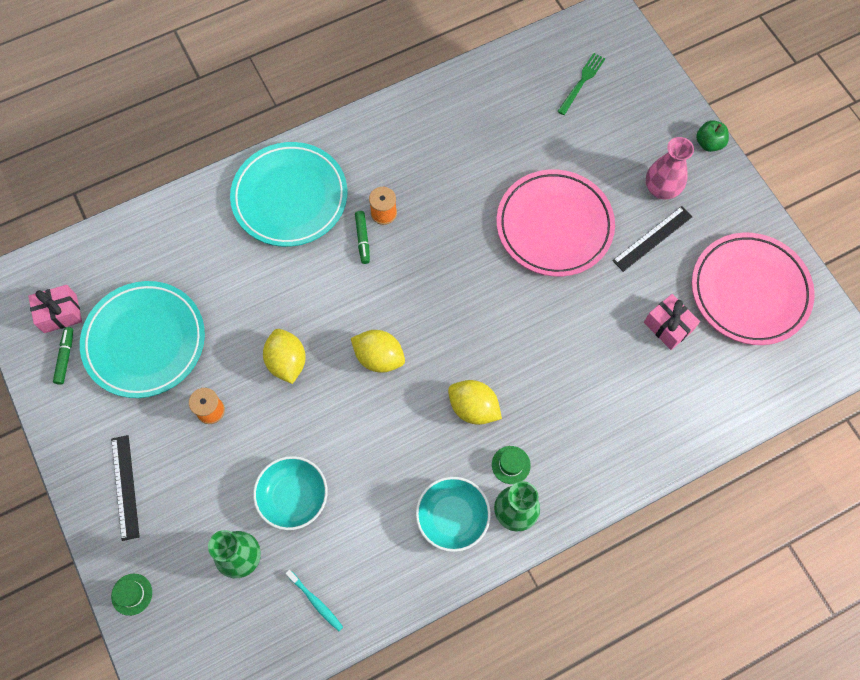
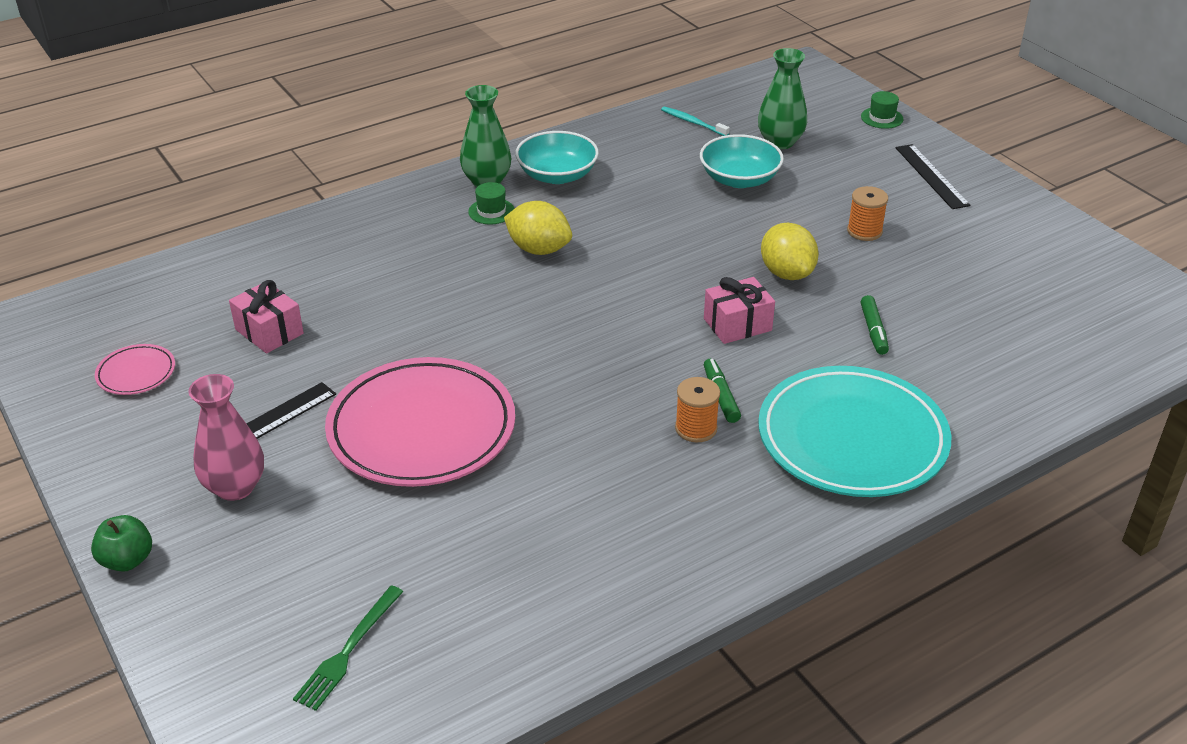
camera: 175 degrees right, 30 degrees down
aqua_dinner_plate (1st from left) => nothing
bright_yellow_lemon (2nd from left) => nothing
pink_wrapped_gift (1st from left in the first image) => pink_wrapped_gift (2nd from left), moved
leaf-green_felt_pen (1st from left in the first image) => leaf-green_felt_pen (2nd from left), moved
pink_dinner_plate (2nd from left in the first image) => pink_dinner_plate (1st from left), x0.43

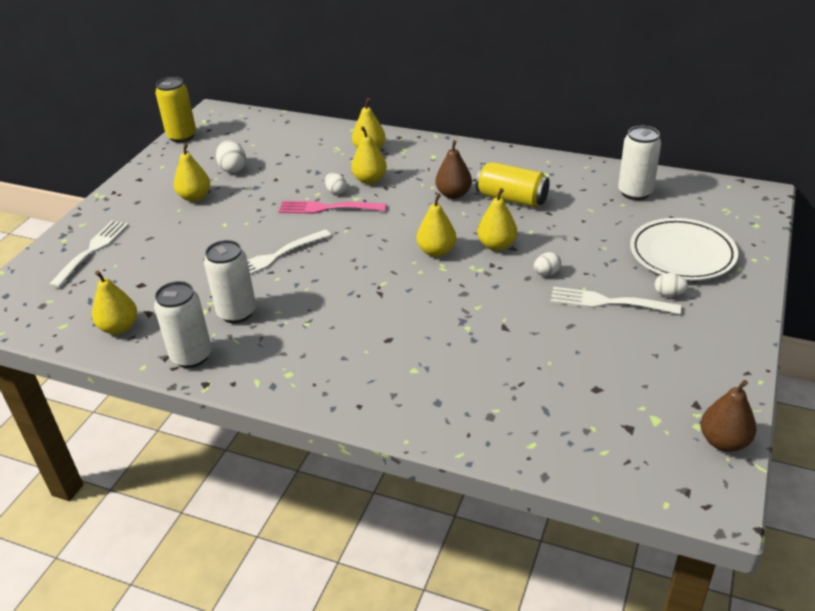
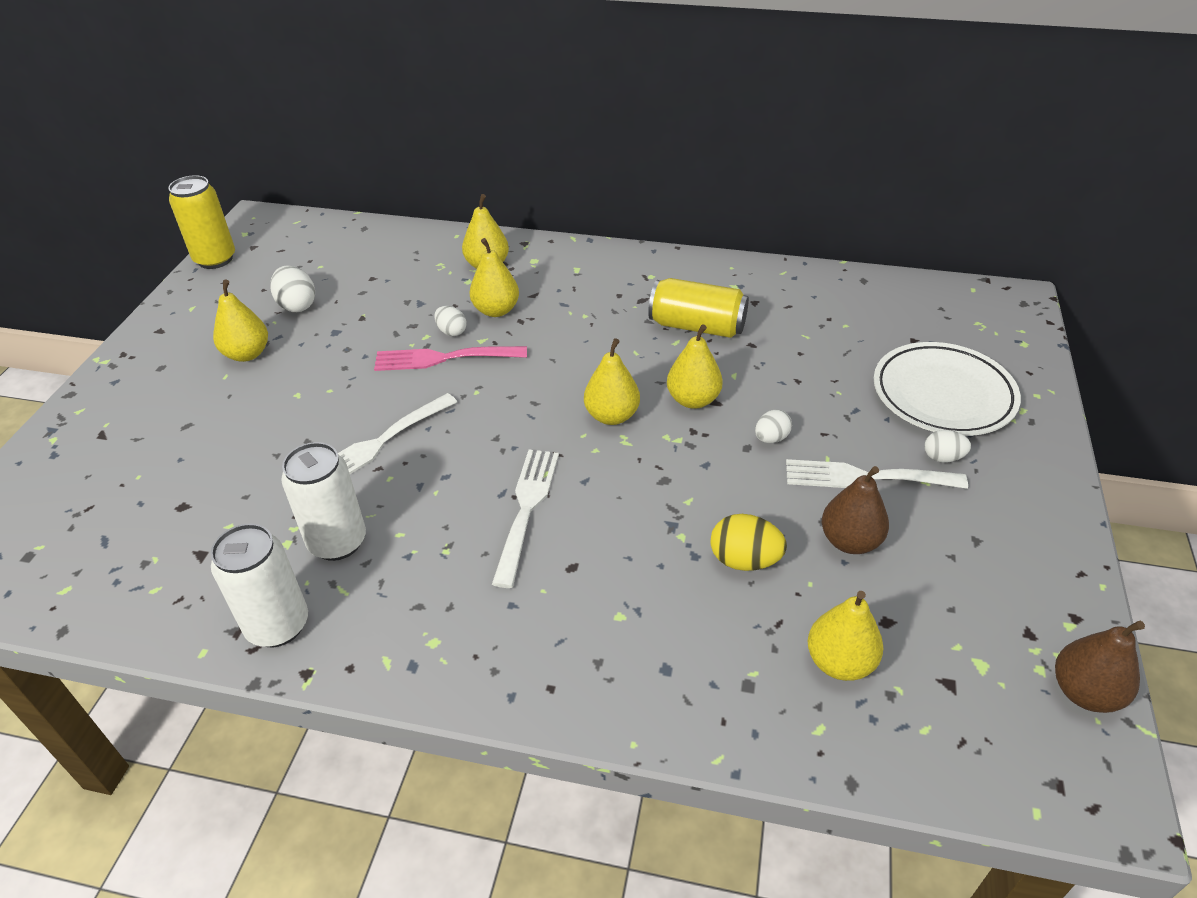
camera: 10 degrees left, 5 degrees up
pure_white_tin (3rd from left) => nothing
nothing => bright_yellow_egg_shape
pure_white_dinner_fork (1st from left in the first image) => pure_white_dinner_fork (2nd from left), moved
bright_yellow_toy_pear (1st from left in the first image) => bright_yellow_toy_pear (6th from left), moved
dark_brown_toy_pear (1st from left), moved

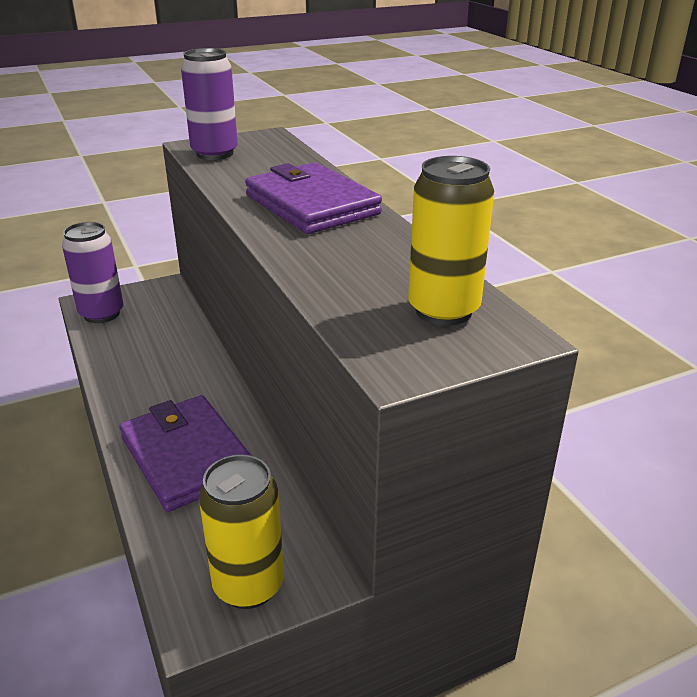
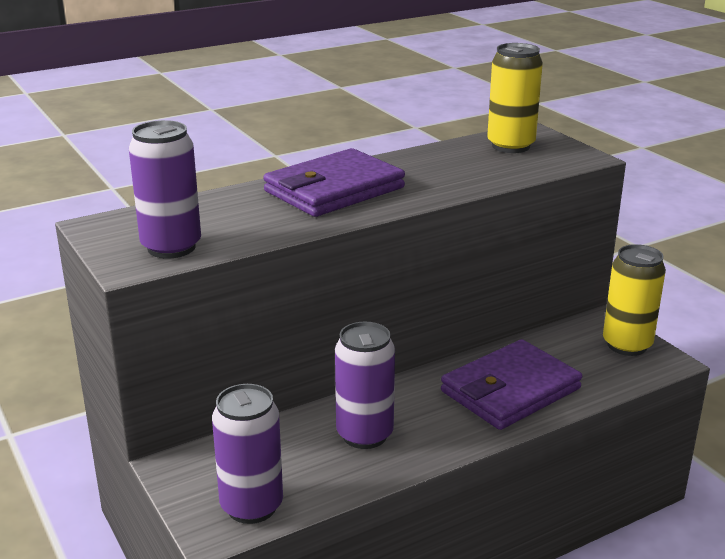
camera: 95 degrees left, 5 degrees down
nothing => purple_tin (3rd from left)

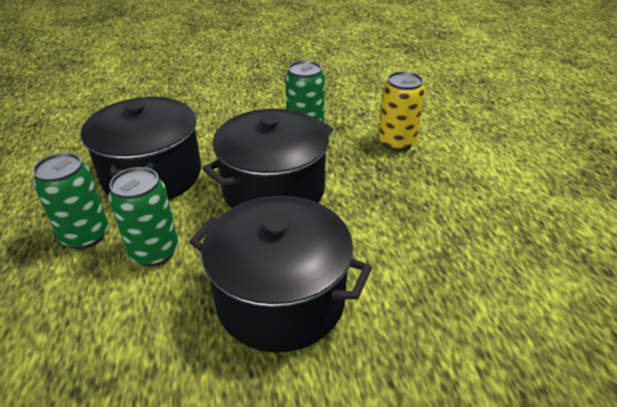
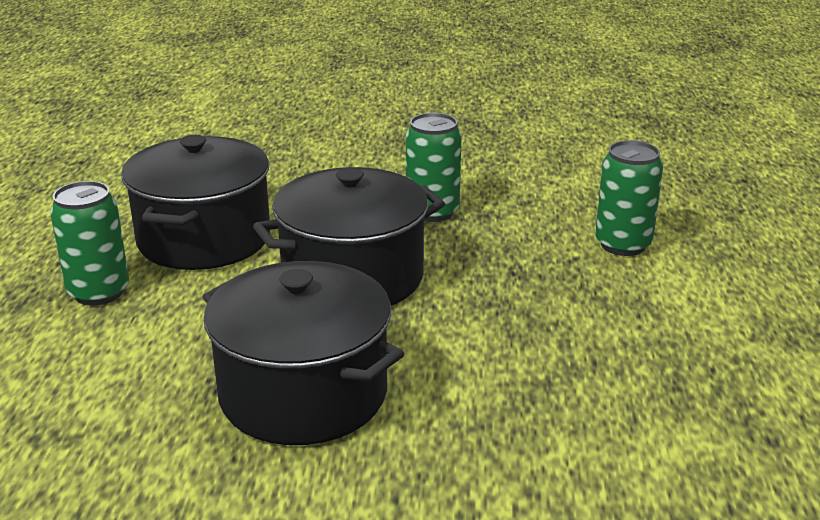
camera: 15 degrees right, 10 degrees down
bright_yellow_tin => nothing
leaf-green_tin (2nd from left in the first image) => leaf-green_tin (3rd from left), moved

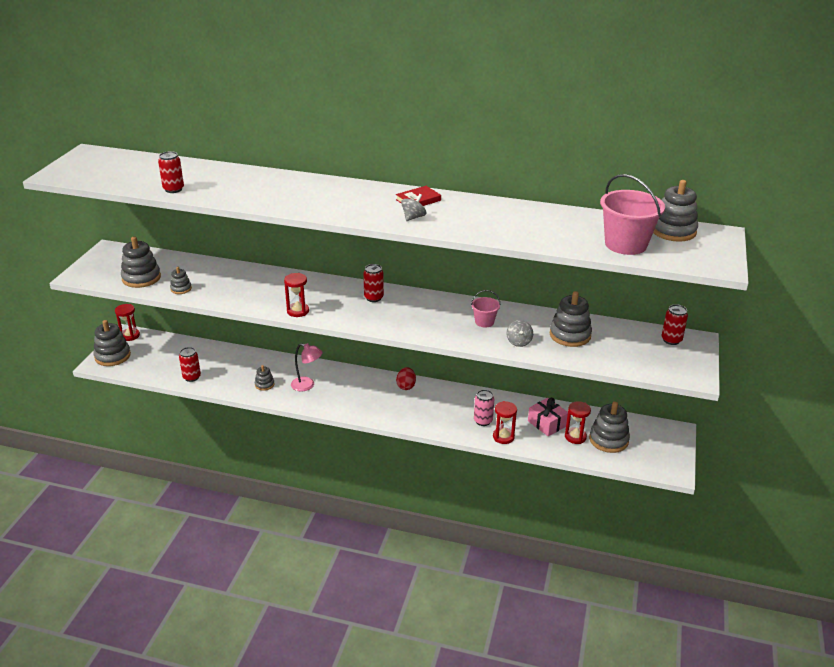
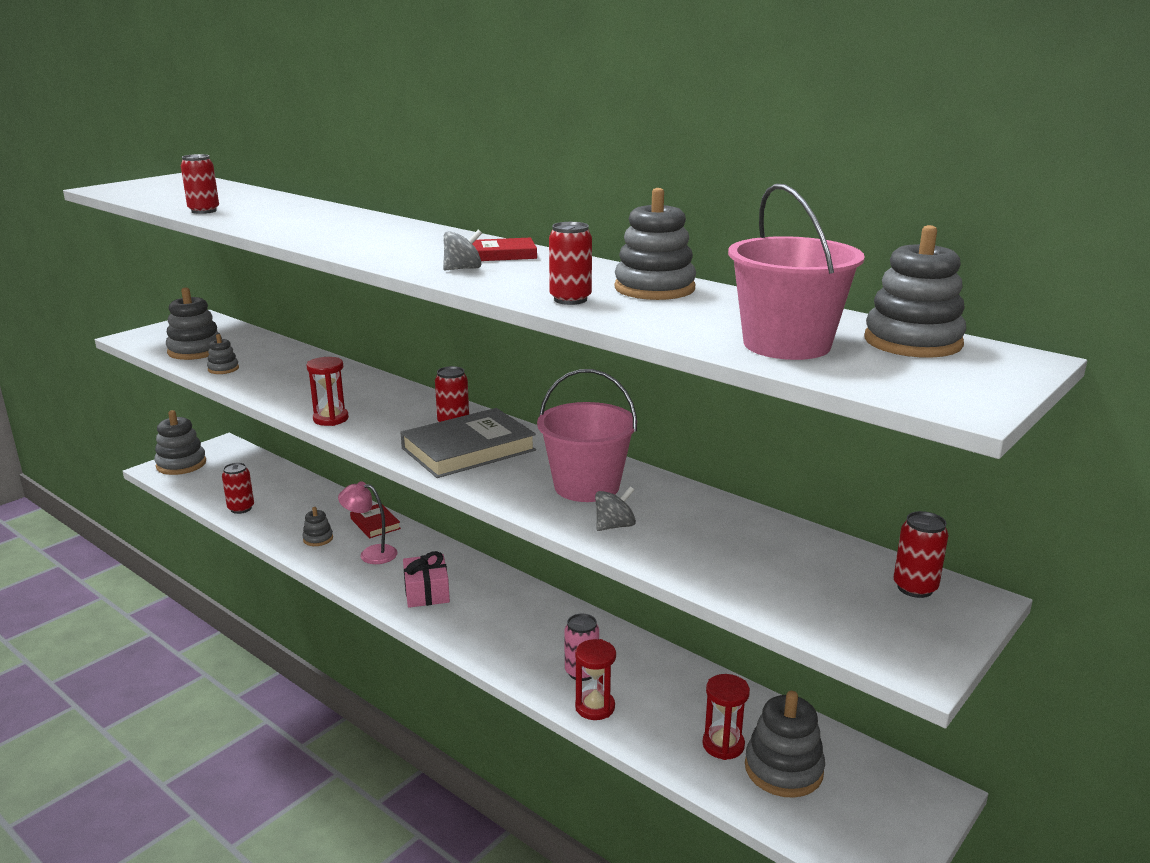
camera: 25 degrees right, 10 degrees down
scarlet_sand_timer (1st from left) => nothing
scarlet_egg_shape => nothing
nothing => scarlet_hardback (1st from left)
nothing => gray_hardback
nothing => scarlet_tin (4th from left)
pink_wrapped_gift, moved
gray_ring_stacker (5th from left), moved
pink_lamp, 150 degrees clockwise
gray_spinning_top (2nd from left), 150 degrees counterclockwise
pink_sand_bucket (1st from left), x1.92

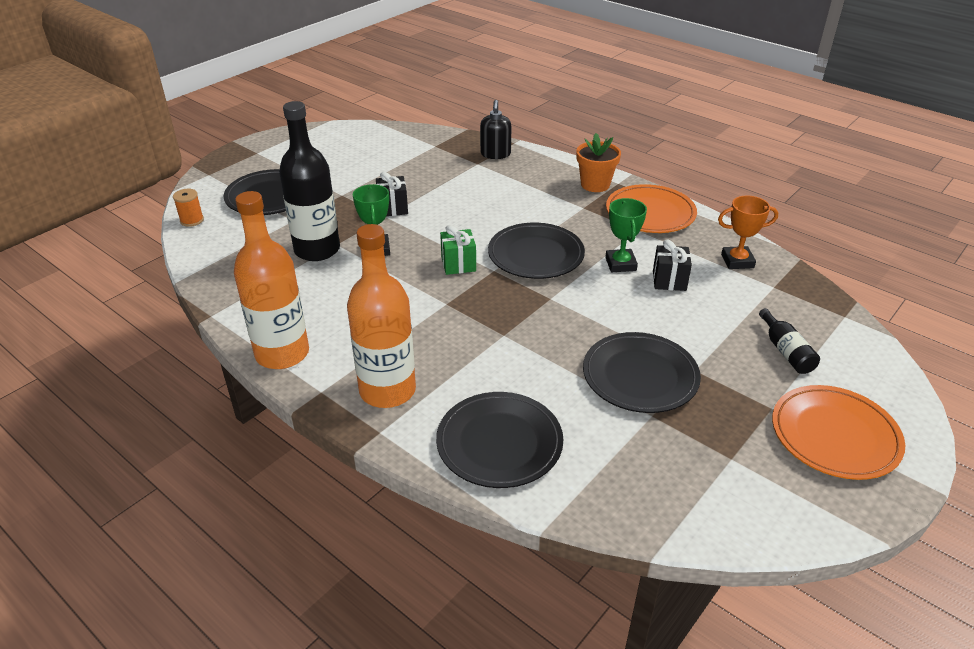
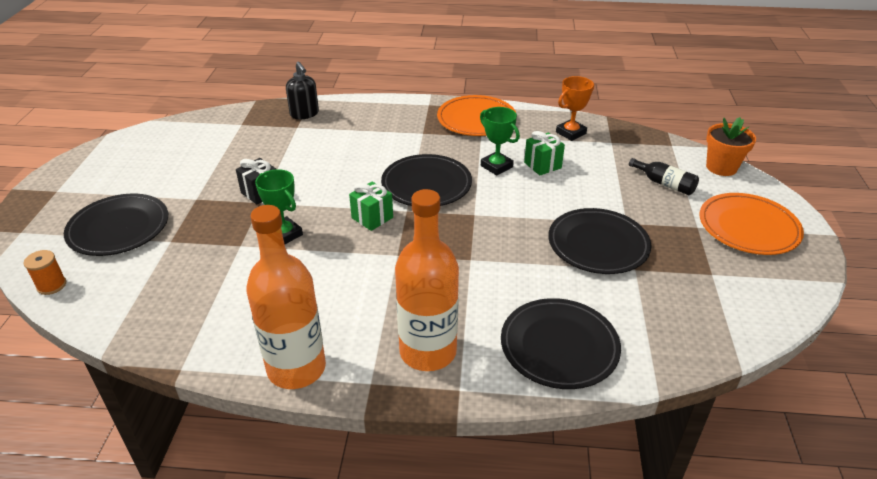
camera: 35 degrees left, 0 degrees up
ebony_flask (1st from left) => nothing
orange_potted_plant, moved
ebony_wrapped_gift (2nd from left) => leaf-green_wrapped_gift (2nd from left)

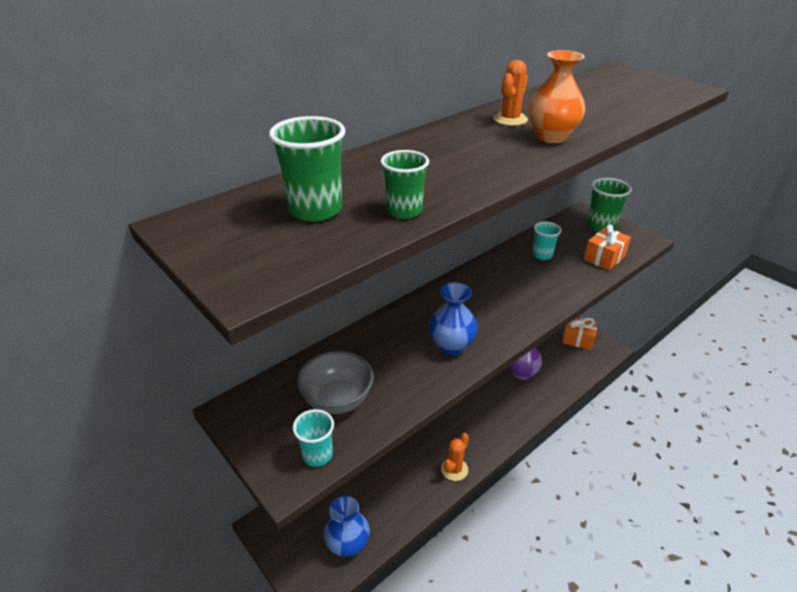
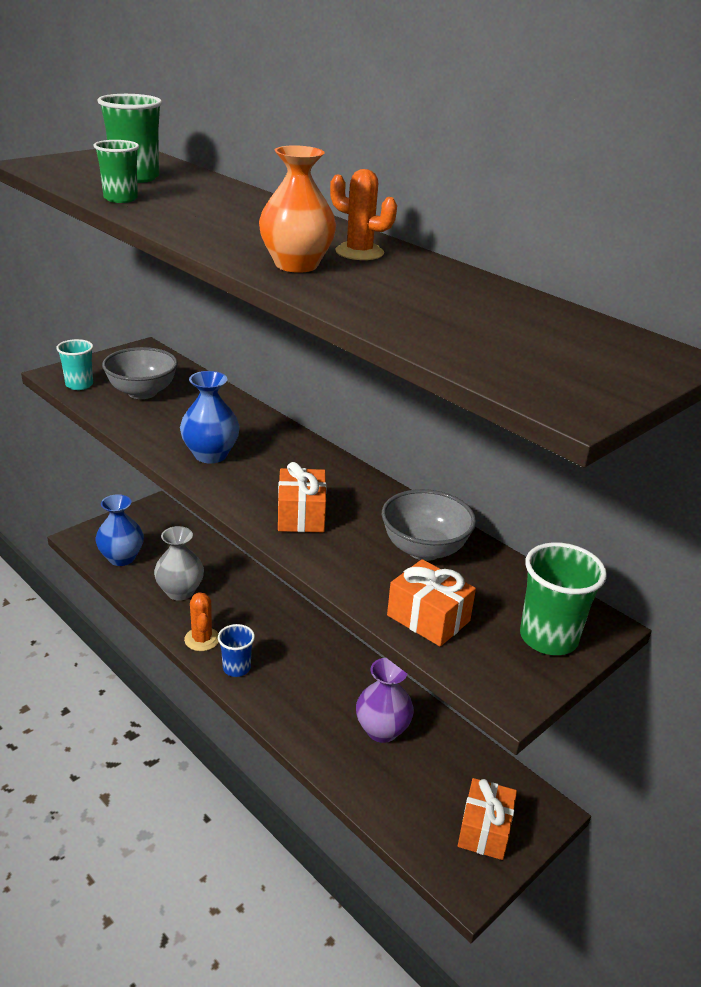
camera: 85 degrees right, 5 degrees down
nothing => gray_tall_vase
nothing => blue_cup
nothing => orange_wrapped_gift (1st from left)
aqua_cup (2nd from left) => gray_bowl (2nd from left)
orange_cactus (1st from left), 45 degrees clockwise

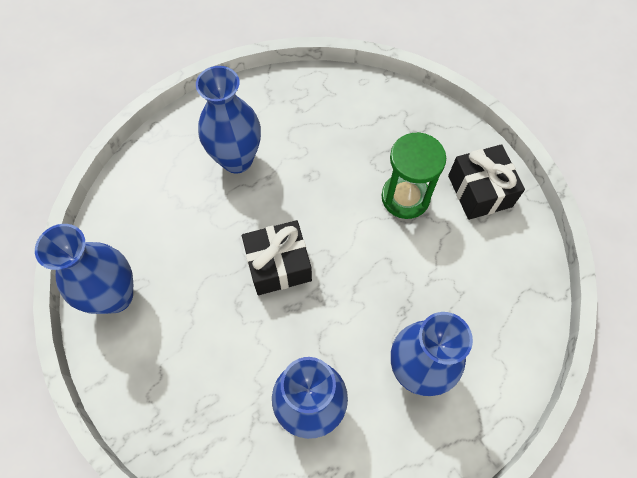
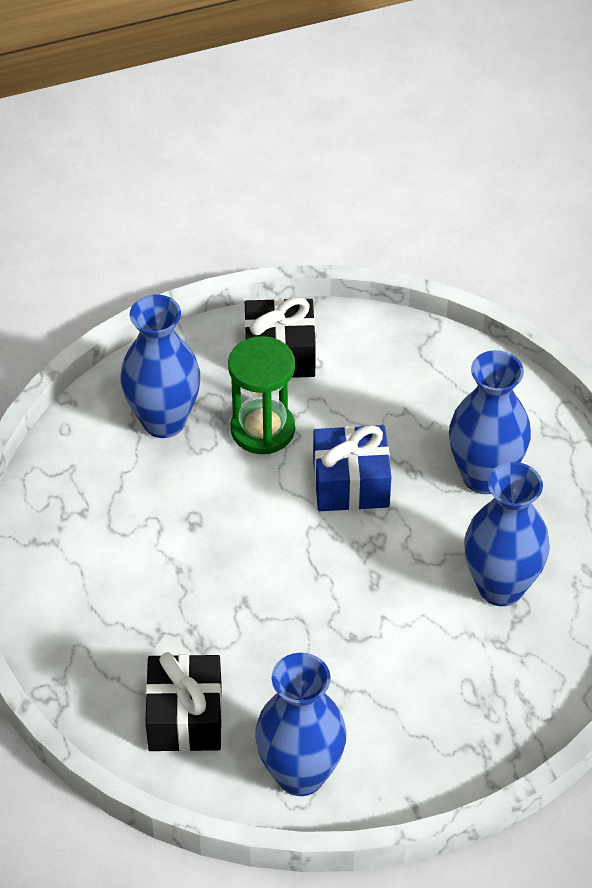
camera: 75 degrees left, 15 degrees down
nothing => blue_wrapped_gift
blue_tall_vase (2nd from left in the first image) => blue_tall_vase (1st from left), moved
ebony_wrapped_gift (1st from left), moved

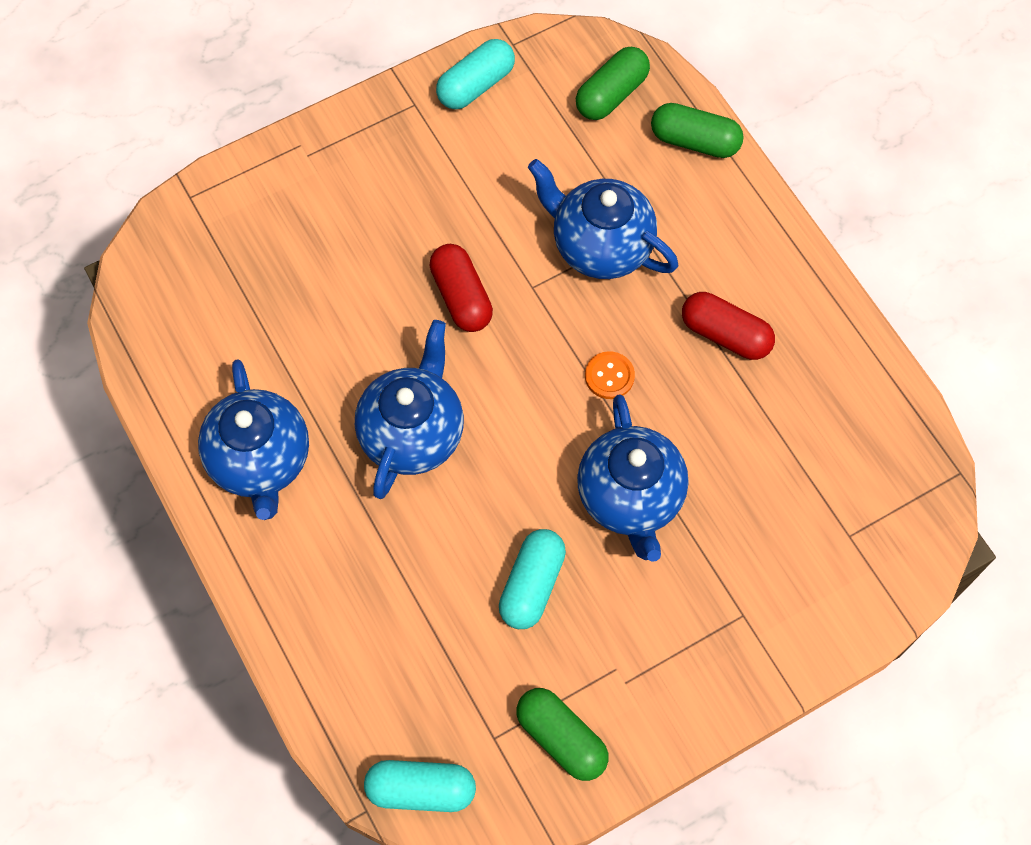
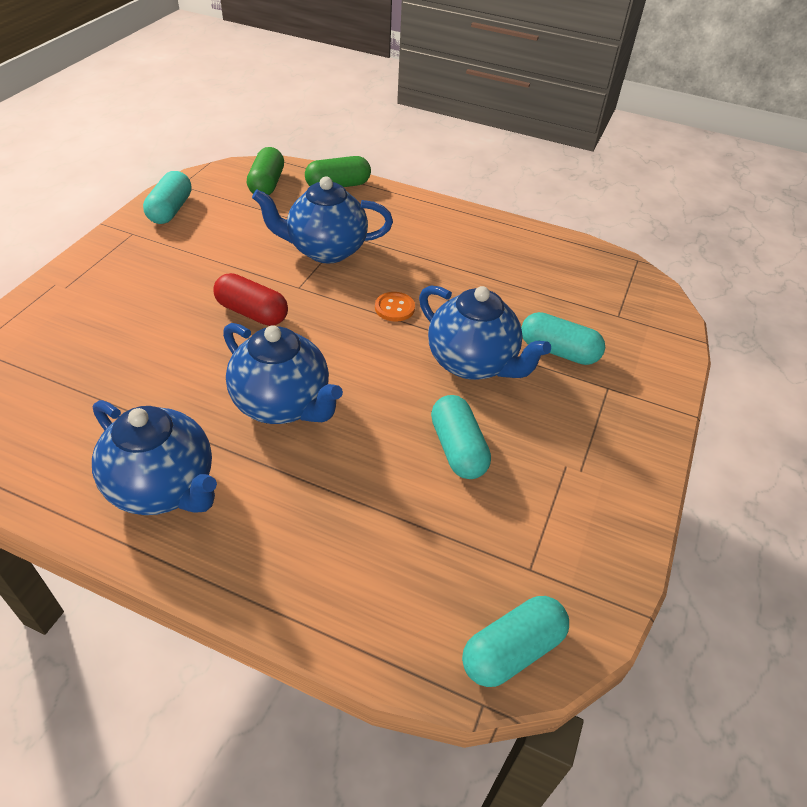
camera: 40 degrees left, 20 degrees down
leaf-green_pill (1st from left) => nothing
scarlet_pill (2nd from left) => nothing
nothing => aqua_pill (4th from left)
blue_china_teapot (2nd from left), 150 degrees clockwise

